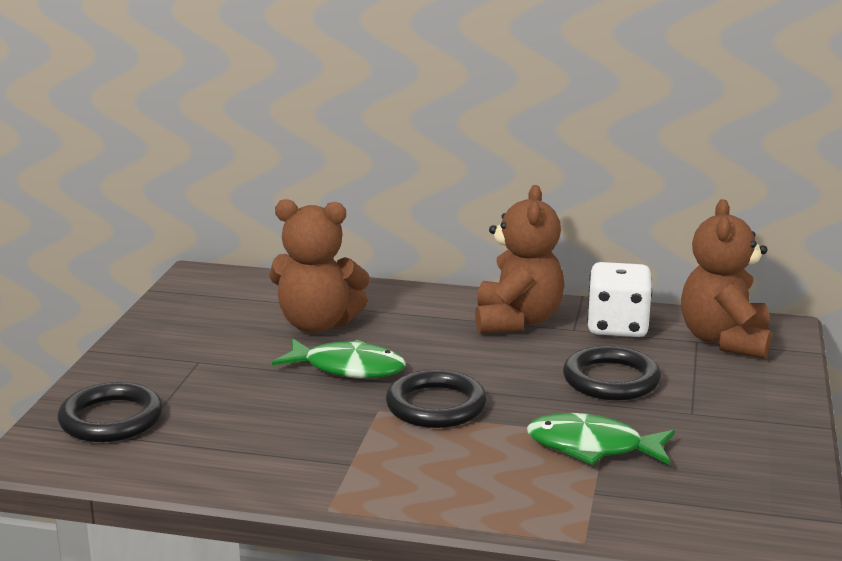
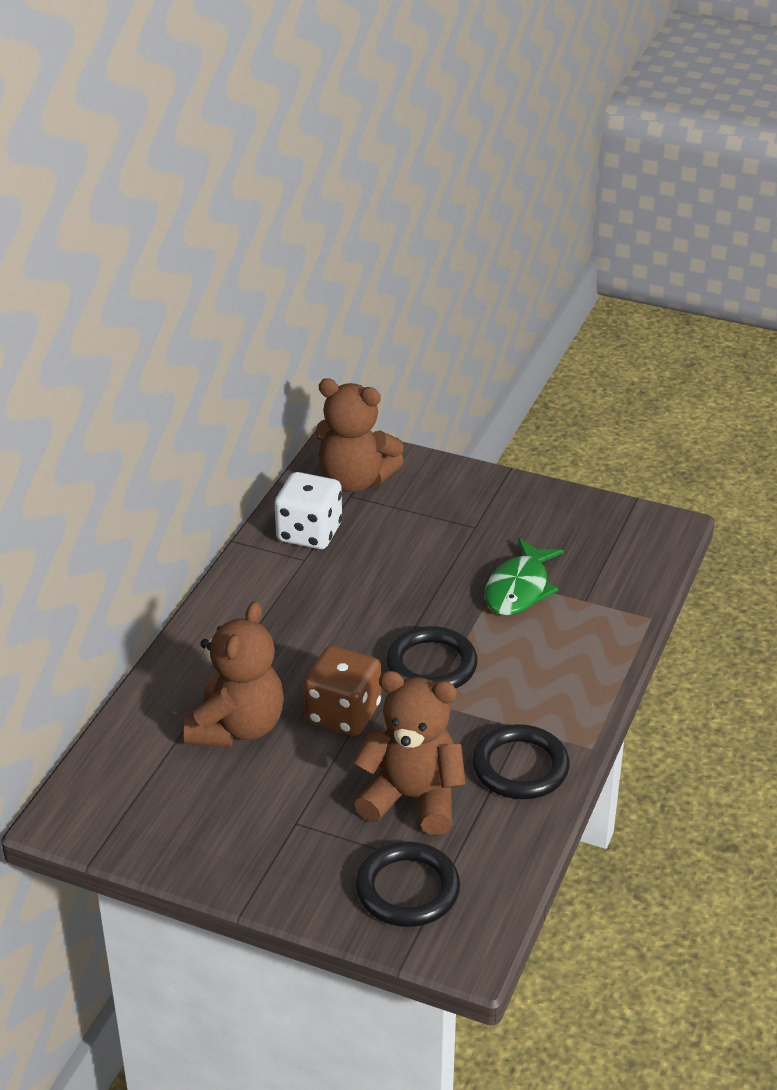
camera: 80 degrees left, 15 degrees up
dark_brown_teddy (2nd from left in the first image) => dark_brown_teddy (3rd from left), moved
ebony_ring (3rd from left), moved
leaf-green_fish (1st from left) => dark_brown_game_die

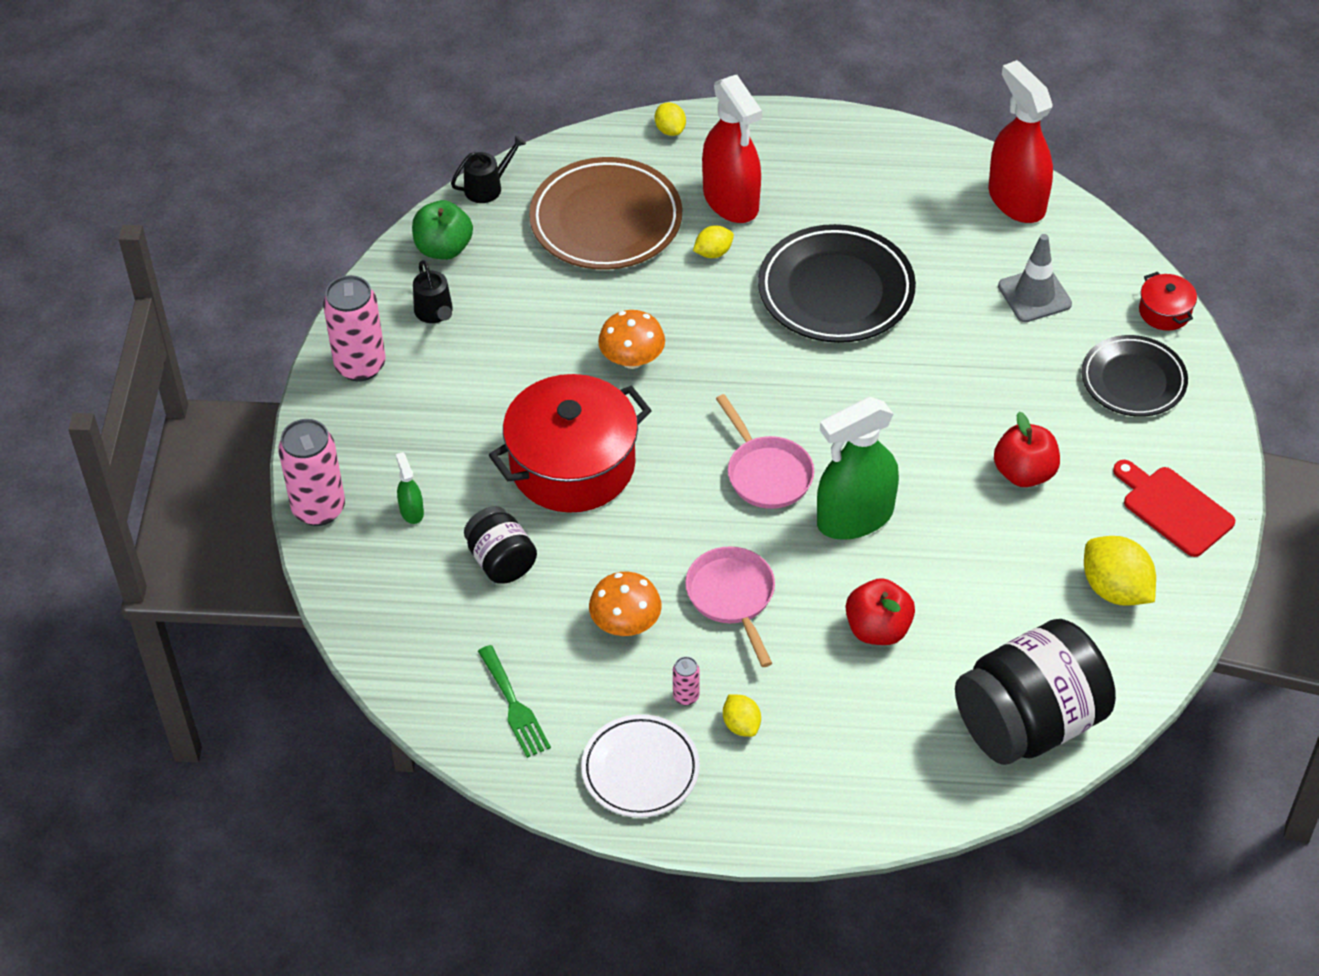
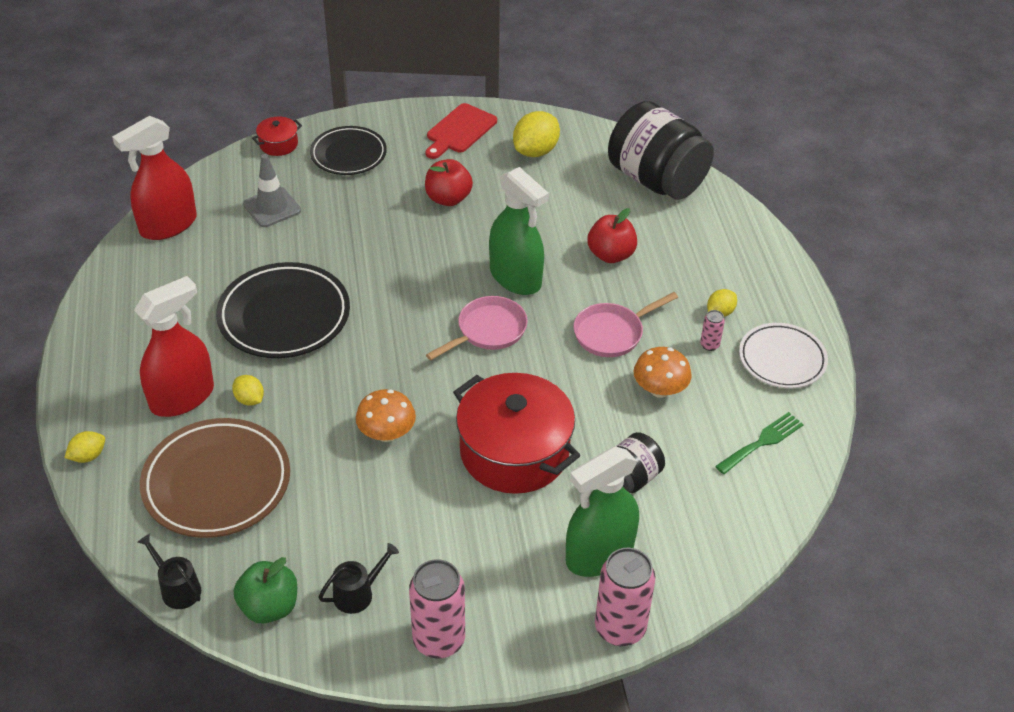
camera: 105 degrees left, 5 degrees down
leaf-green_sprayer (1st from left in the first image) => leaf-green_sprayer (2nd from left), x2.34

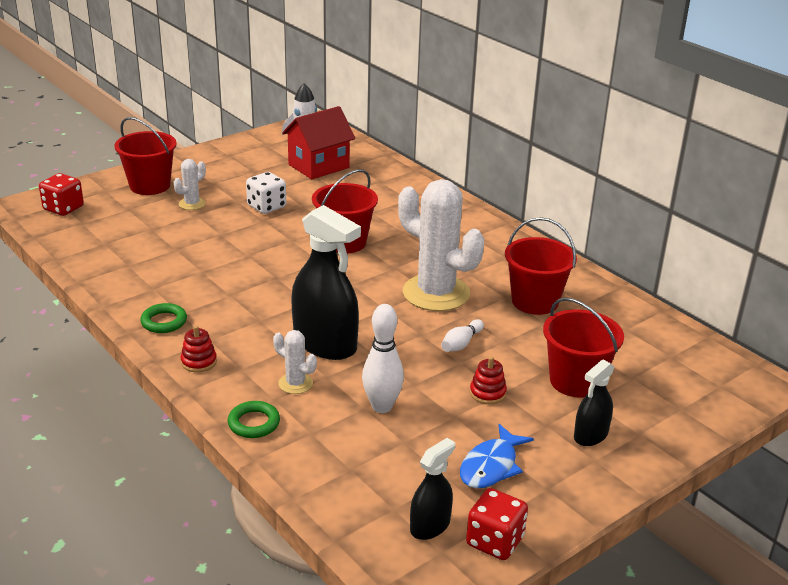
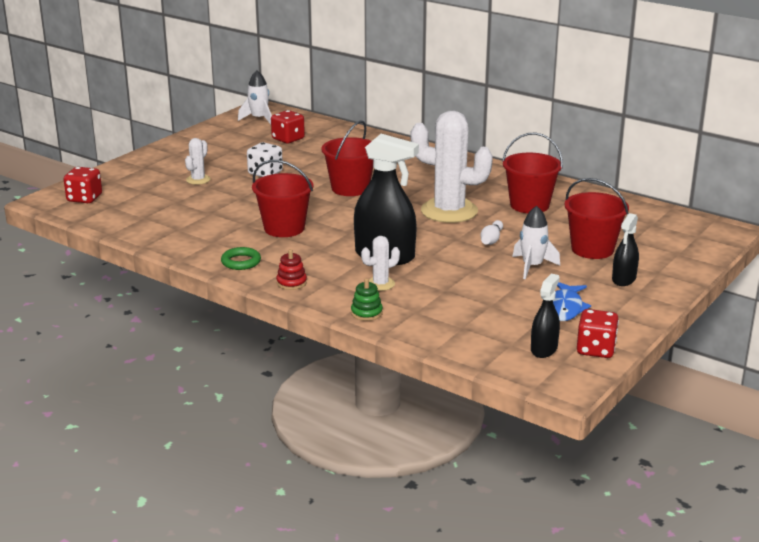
camera: 15 degrees left, 5 degrees down
pure_white_bowling_pin (1st from left) => nothing
scarlet_sand_bucket (1st from left), moved
leaf-green_ring (2nd from left) => leaf-green_ring_stacker
scarlet_toy_house => scarlet_game_die (2nd from left)
scarlet_ring_stacker (2nd from left) => pure_white_toy_rocket (2nd from left)
pure_white_cactus (2nd from left), 45 degrees counterclockwise

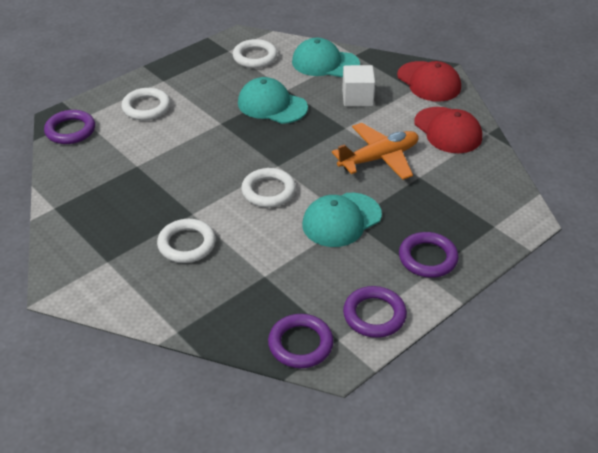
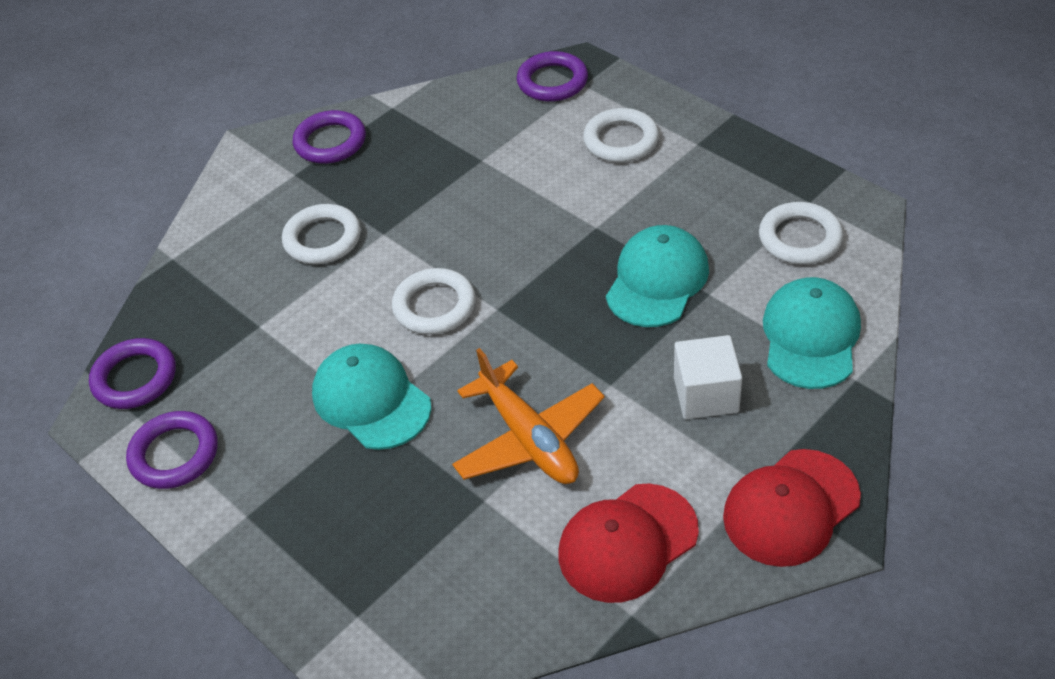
camera: 90 degrees right, 5 degrees up
purple_ring (4th from left in the first image) => purple_ring (3rd from left), moved

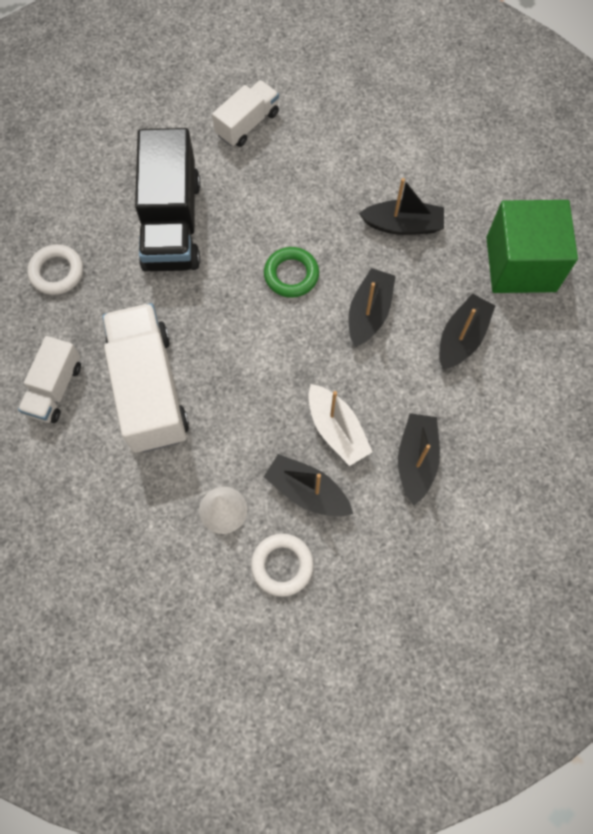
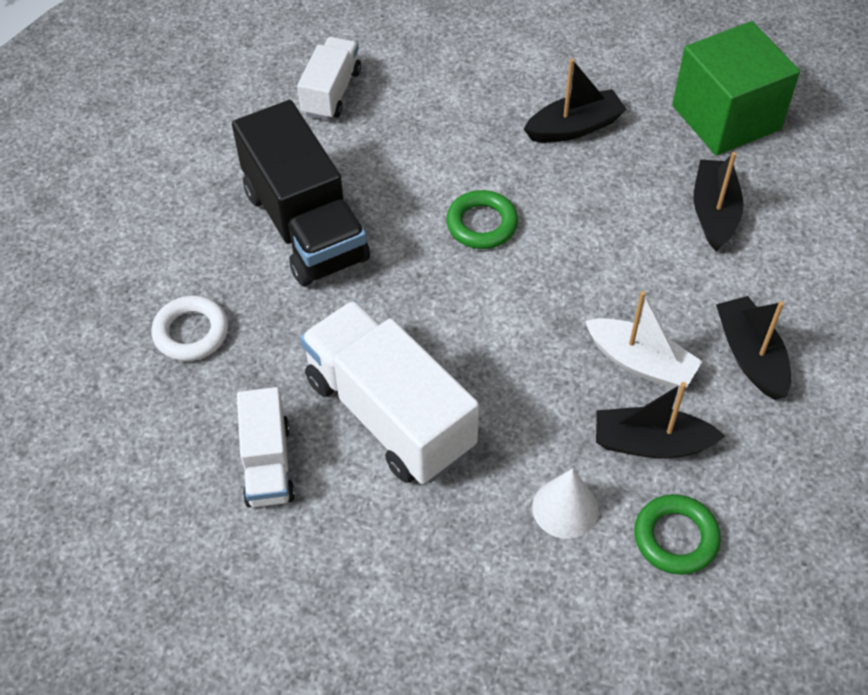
camera: 25 degrees left, 15 degrees down
ebony_toy_boat (2nd from left) => nothing
pure_white_ring (2nd from left) => leaf-green_ring (2nd from left)

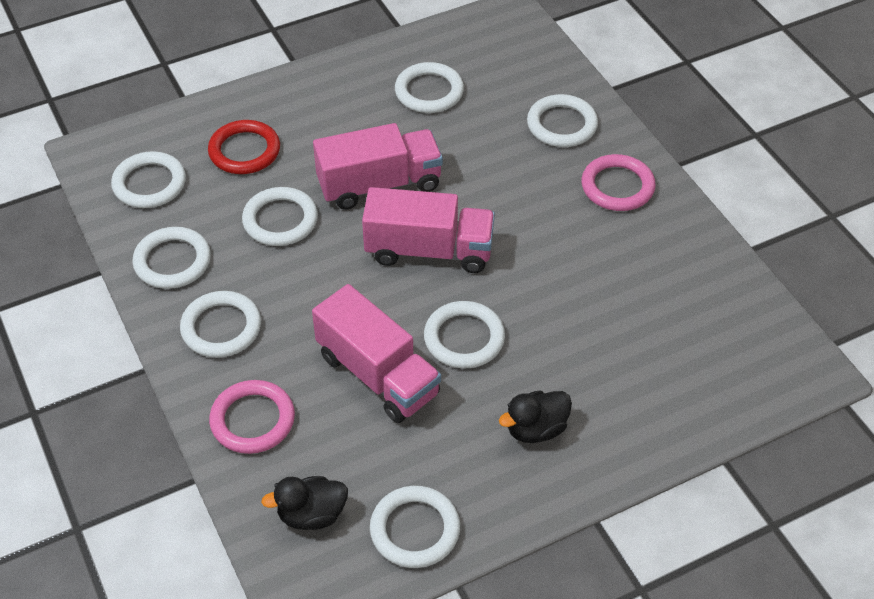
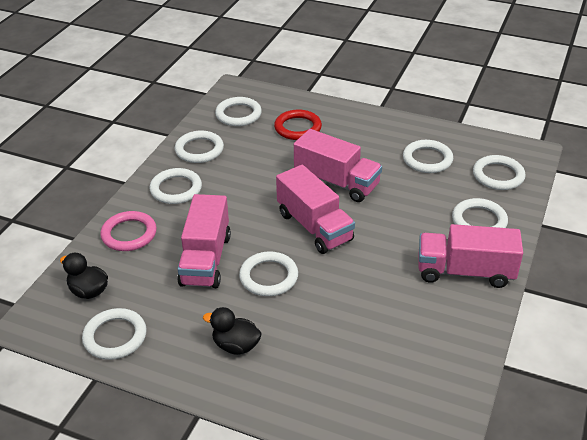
camera: 50 degrees right, 10 degrees down
pure_white_ring (4th from left in the first image) => pure_white_ring (8th from left), moved
pink_ring (2nd from left) => pink_toy_truck (4th from left)

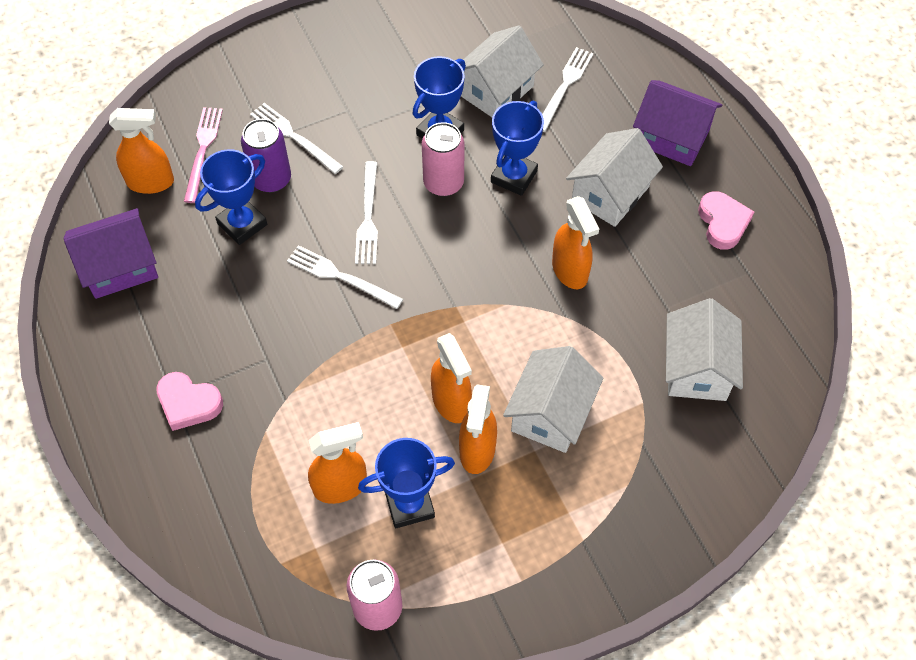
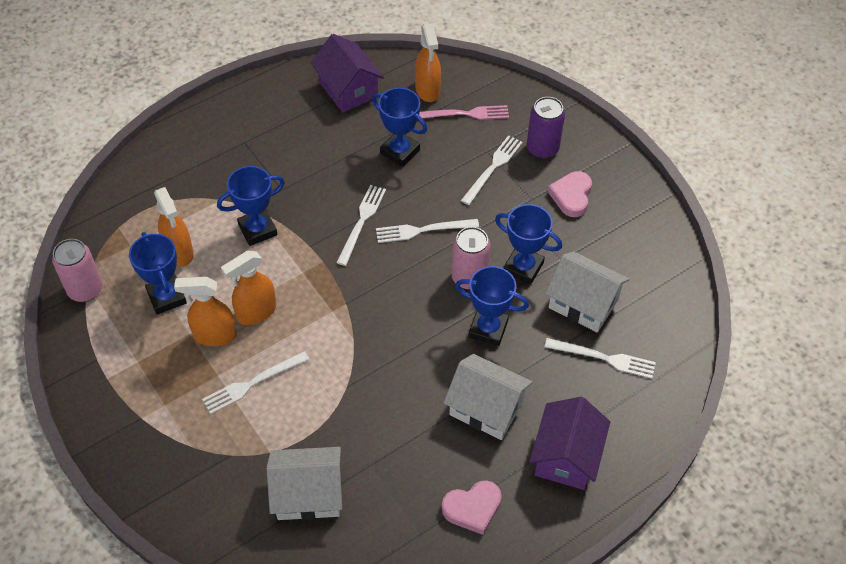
camera: 80 degrees right, 5 degrees down
orange_sprayer (5th from left) => nothing
nothing => blue_trophy (2nd from left)
pink_love_heart (1st from left in the first image) => pink_love_heart (2nd from left), moved
purple_tin, moved
pure_white_toy_house (2nd from left) => pure_white_dinner_fork (1st from left)

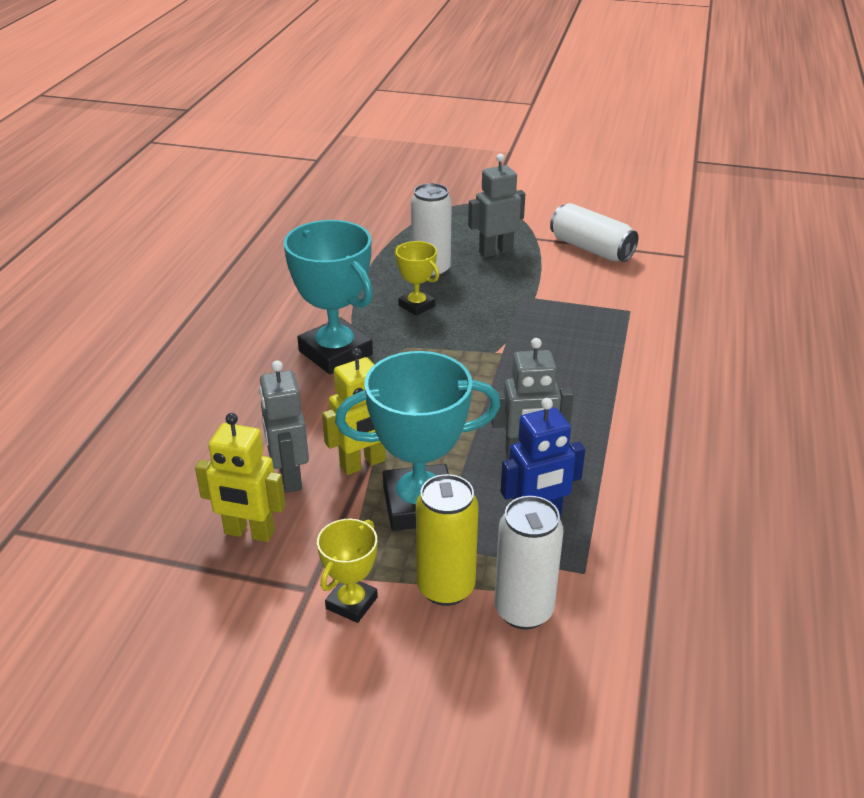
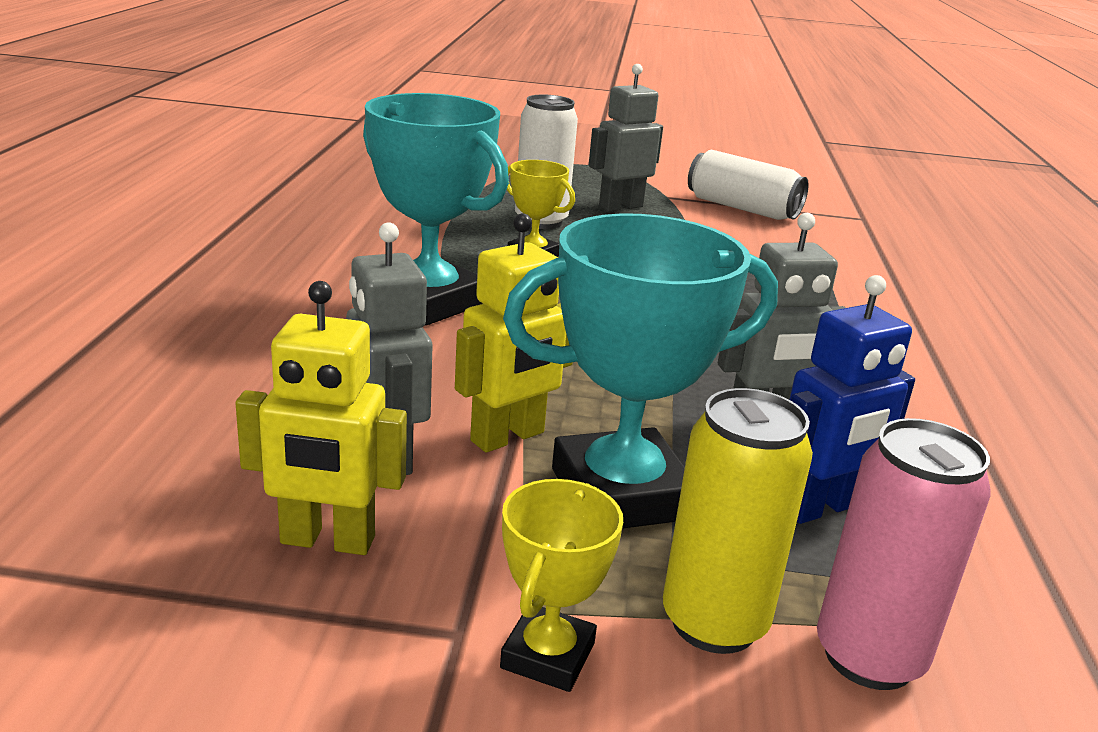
camera: 10 degrees left, 10 degrees down
pure_white_tin (2nd from left) => pink_tin

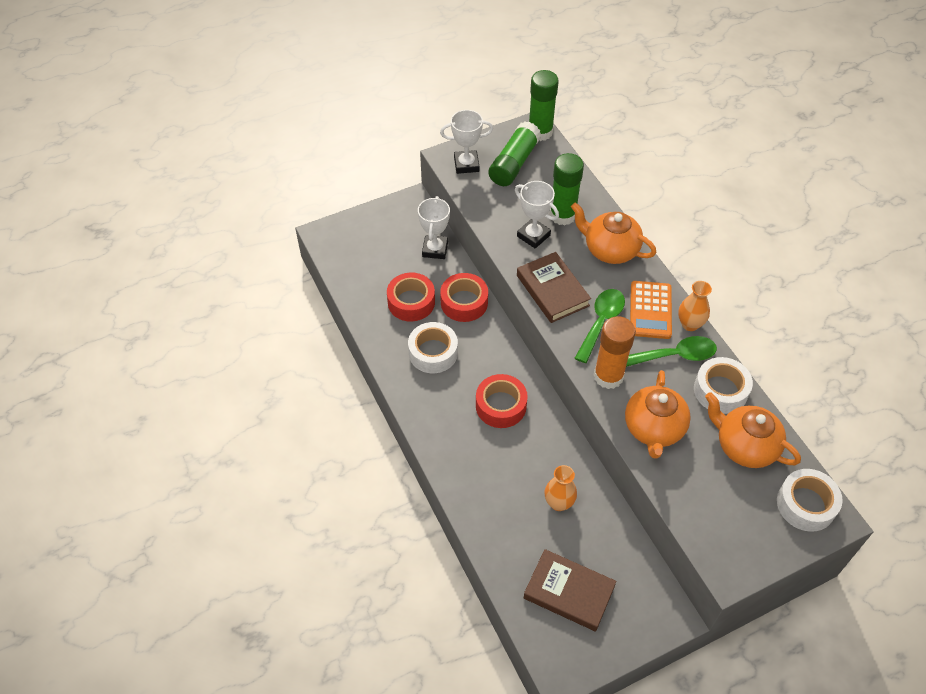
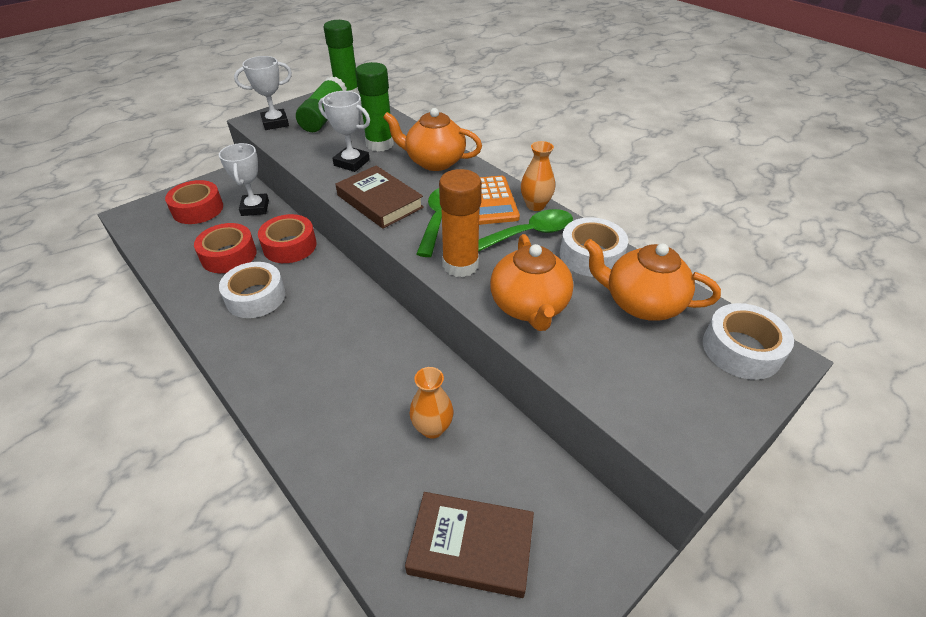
camera: 15 degrees left, 10 degrees down
scarlet_roll_of_tape (3rd from left in the first image) => scarlet_roll_of_tape (1st from left), moved

